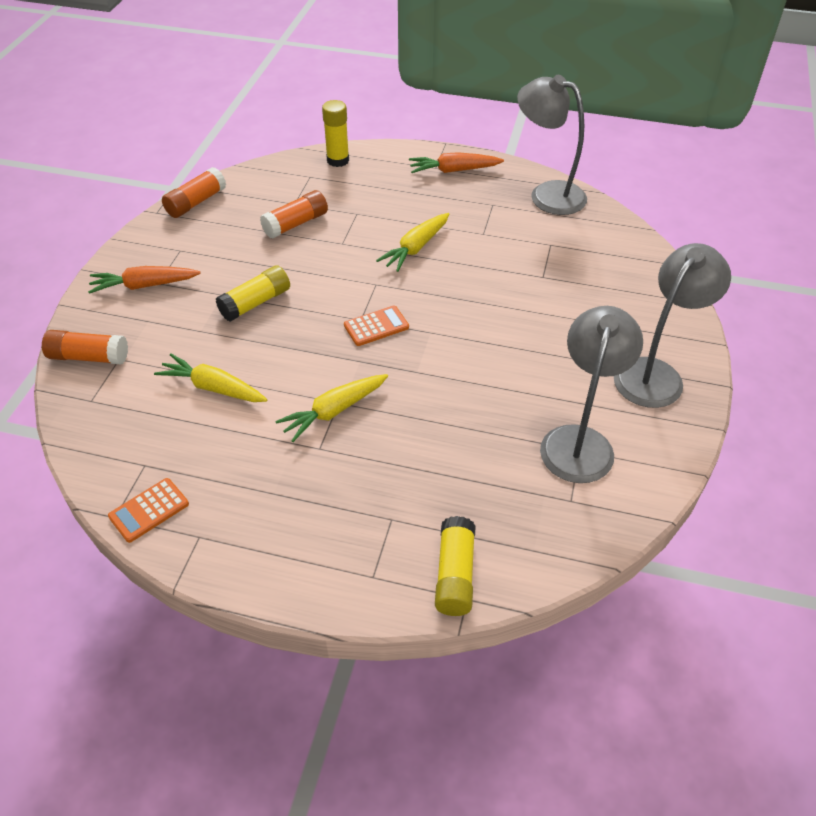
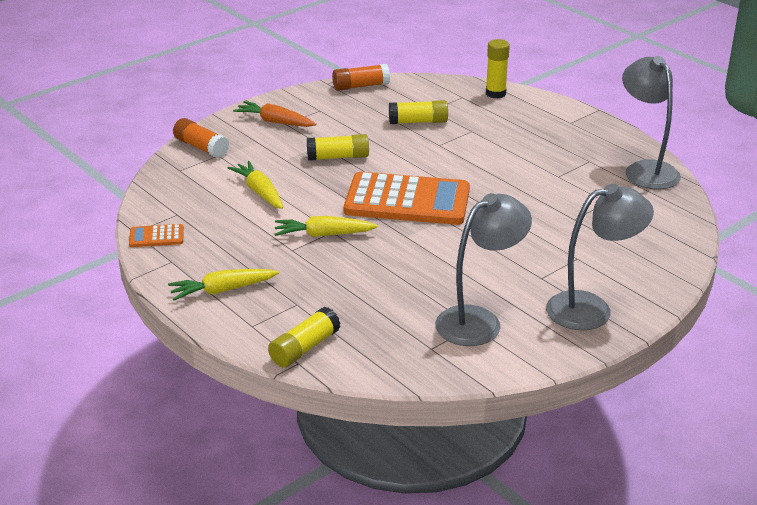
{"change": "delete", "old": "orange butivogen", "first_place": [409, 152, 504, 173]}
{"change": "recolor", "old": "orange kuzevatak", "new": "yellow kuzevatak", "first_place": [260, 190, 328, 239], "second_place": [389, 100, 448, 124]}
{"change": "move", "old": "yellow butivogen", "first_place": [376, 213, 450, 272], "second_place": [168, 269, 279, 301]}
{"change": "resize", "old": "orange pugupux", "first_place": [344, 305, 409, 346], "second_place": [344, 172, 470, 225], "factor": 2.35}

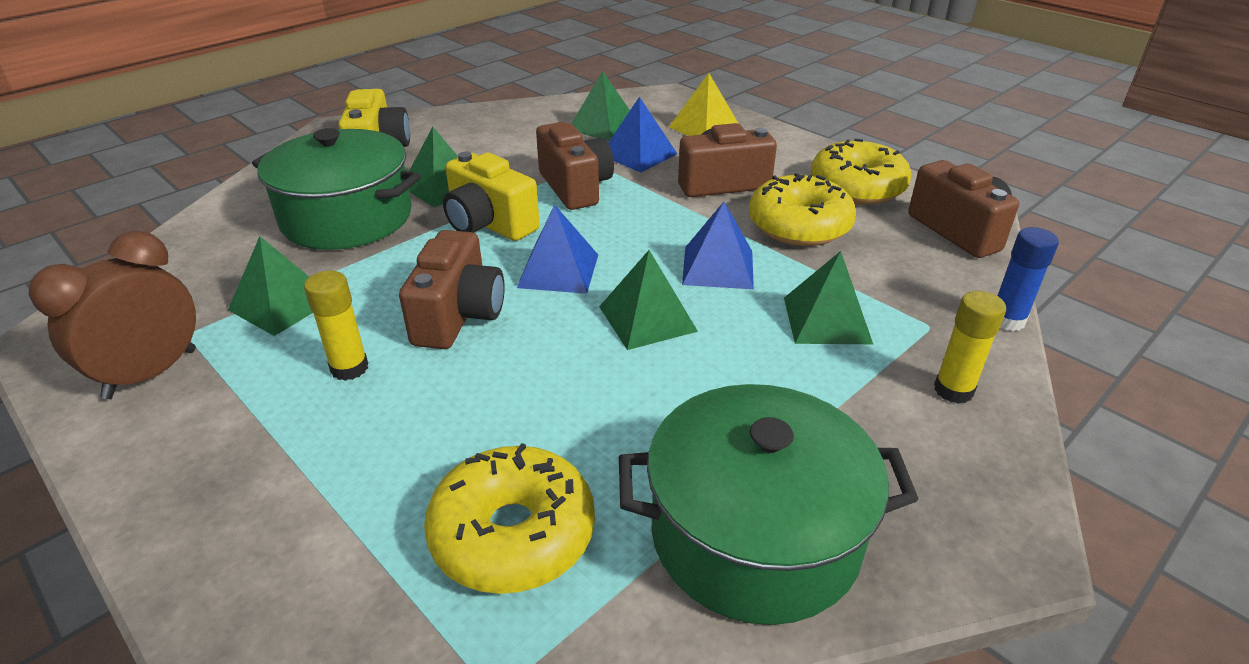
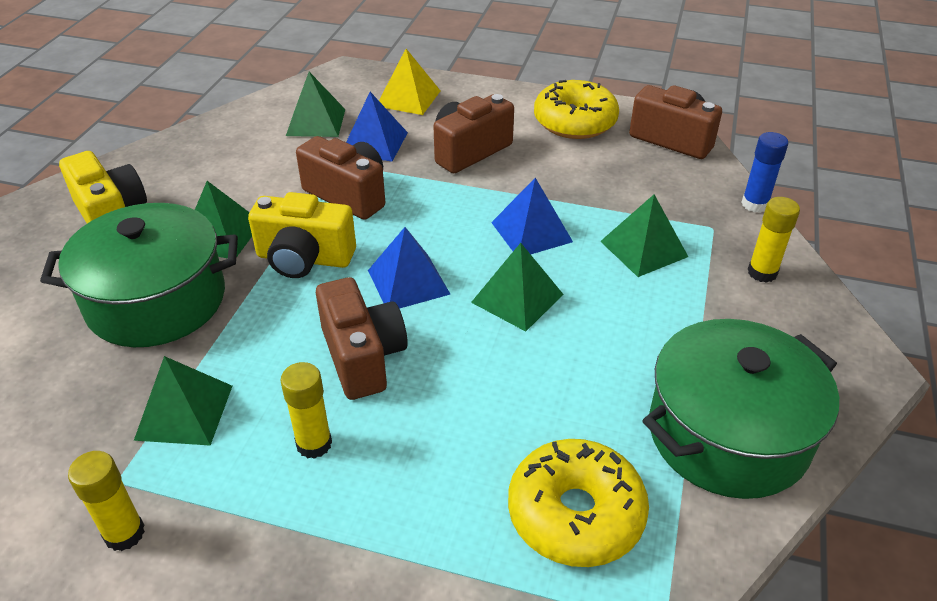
{"change": "delete", "old": "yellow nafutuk", "first_place": [749, 173, 856, 246]}
{"change": "replace", "old": "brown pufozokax", "new": "yellow kuzevatak", "first_place": [29, 231, 196, 399], "second_place": [68, 451, 145, 551]}

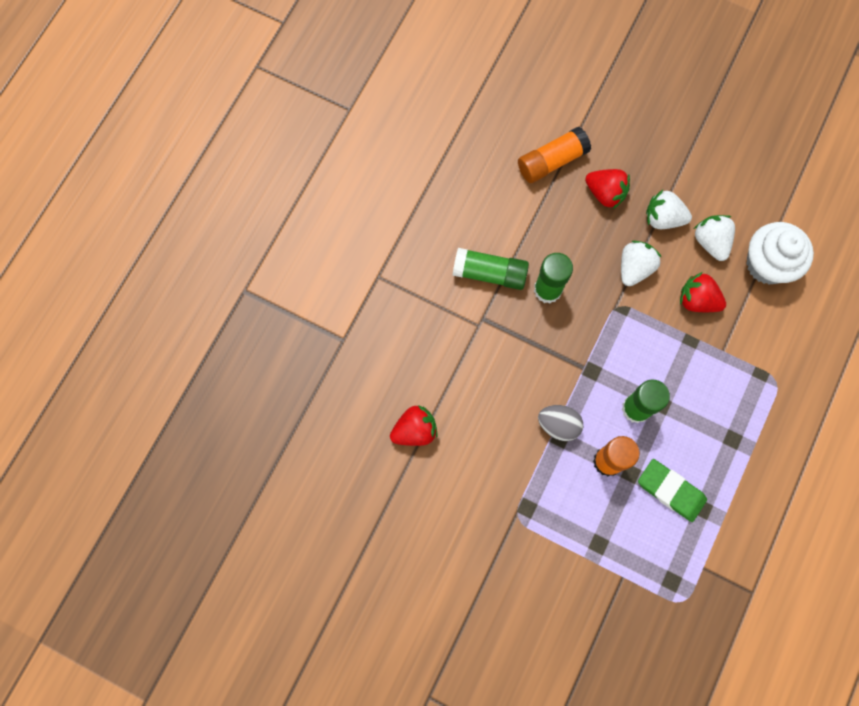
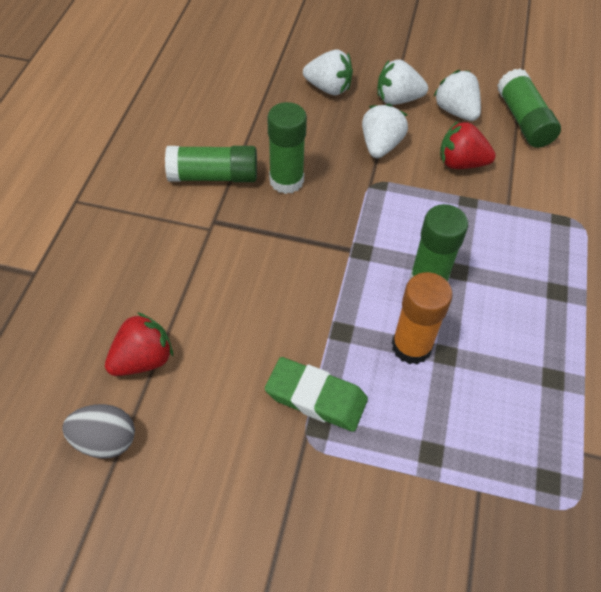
{"change": "delete", "old": "orange kuzevatak", "first_place": [518, 127, 591, 183]}
{"change": "recolor", "old": "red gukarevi", "new": "white gukarevi", "first_place": [585, 169, 630, 209], "second_place": [303, 50, 353, 95]}
{"change": "replace", "old": "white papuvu", "new": "green kuzevatak", "first_place": [746, 222, 814, 285], "second_place": [497, 68, 561, 148]}
{"change": "move", "old": "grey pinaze", "first_place": [538, 405, 583, 441], "second_place": [62, 404, 135, 459]}
{"change": "move", "old": "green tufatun", "first_place": [638, 459, 707, 522], "second_place": [265, 357, 368, 432]}

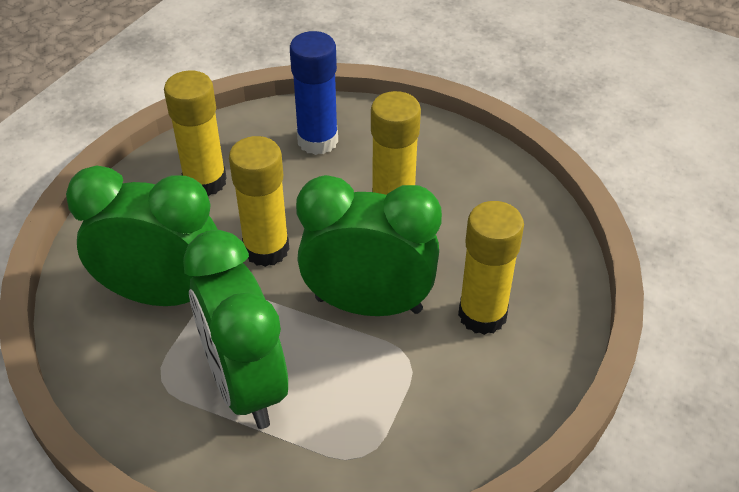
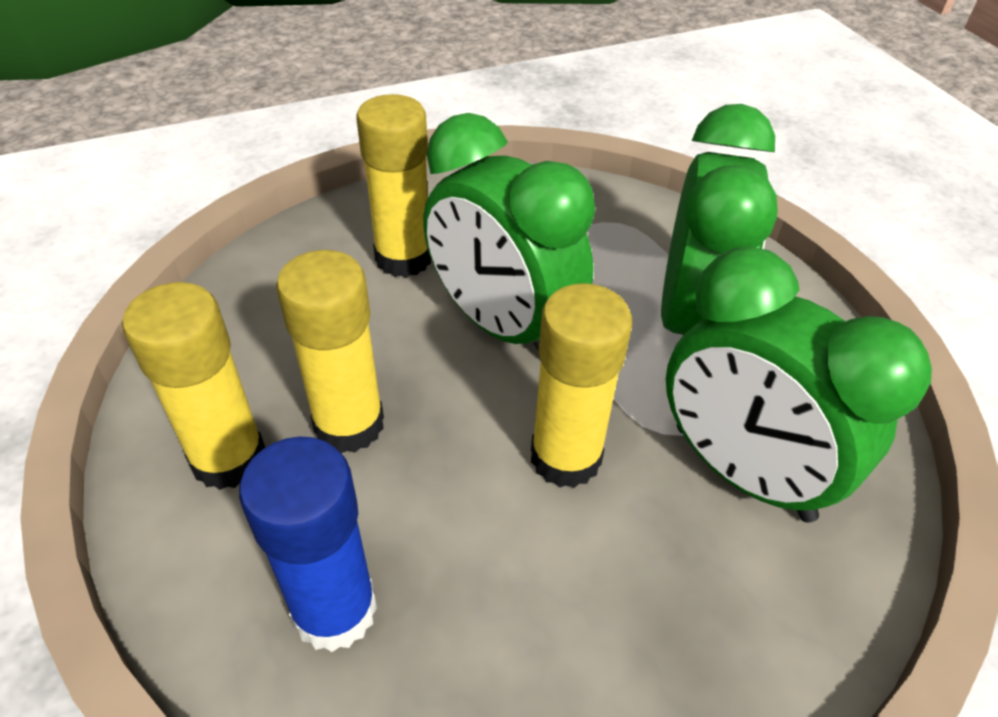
{"change": "move", "old": "yellow kuzevatak", "first_place": [164, 70, 227, 196], "second_place": [122, 282, 265, 490]}

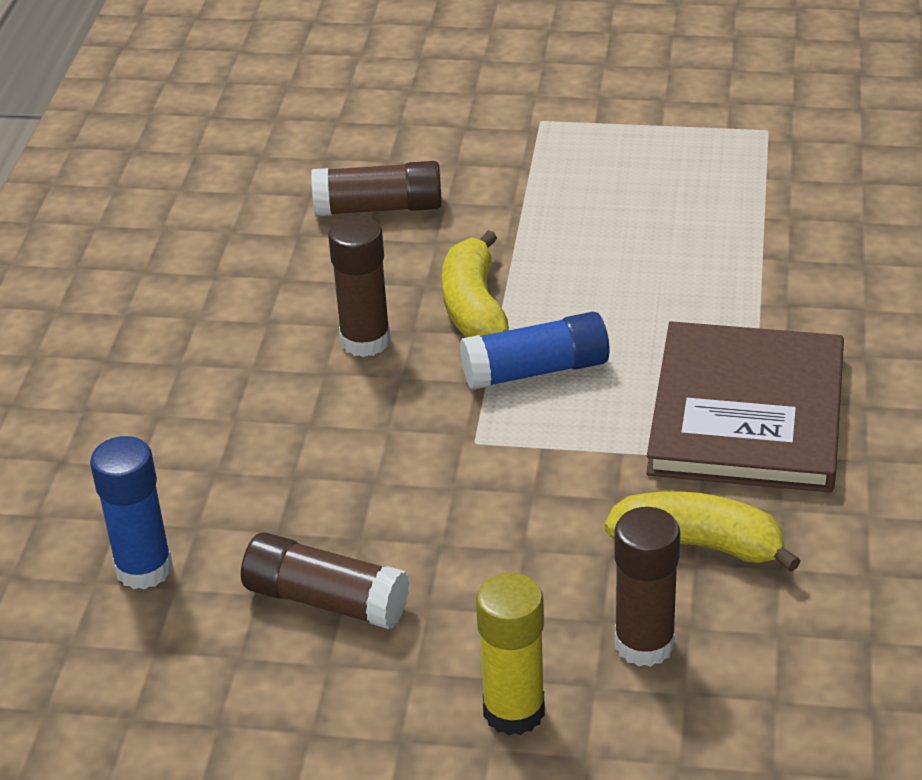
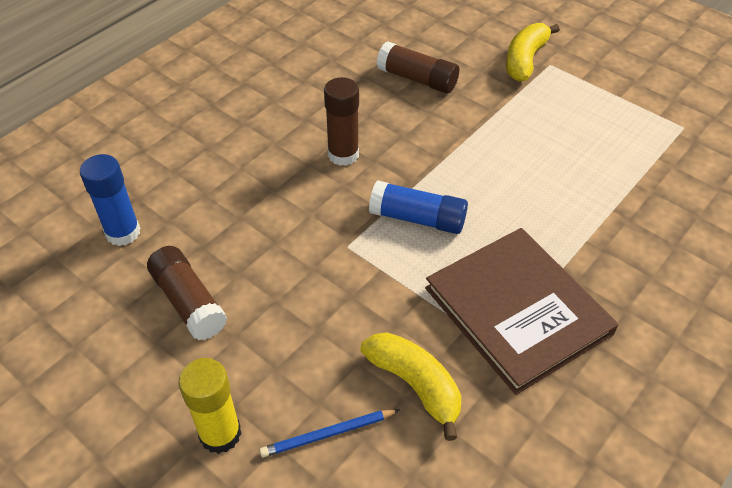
{"change": "move", "old": "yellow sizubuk", "first_place": [442, 230, 509, 337], "second_place": [506, 23, 560, 82]}
{"change": "rotate", "old": "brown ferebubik", "first_place": [646, 321, 844, 493], "second_place": [425, 228, 618, 395], "degrees": -75}
{"change": "replace", "old": "brown kuzevatak", "new": "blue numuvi", "first_place": [614, 507, 680, 667], "second_place": [260, 409, 400, 457]}

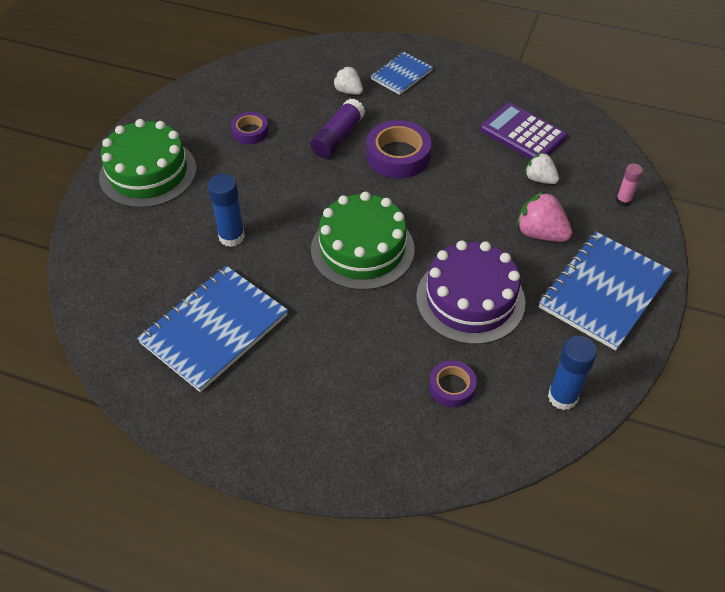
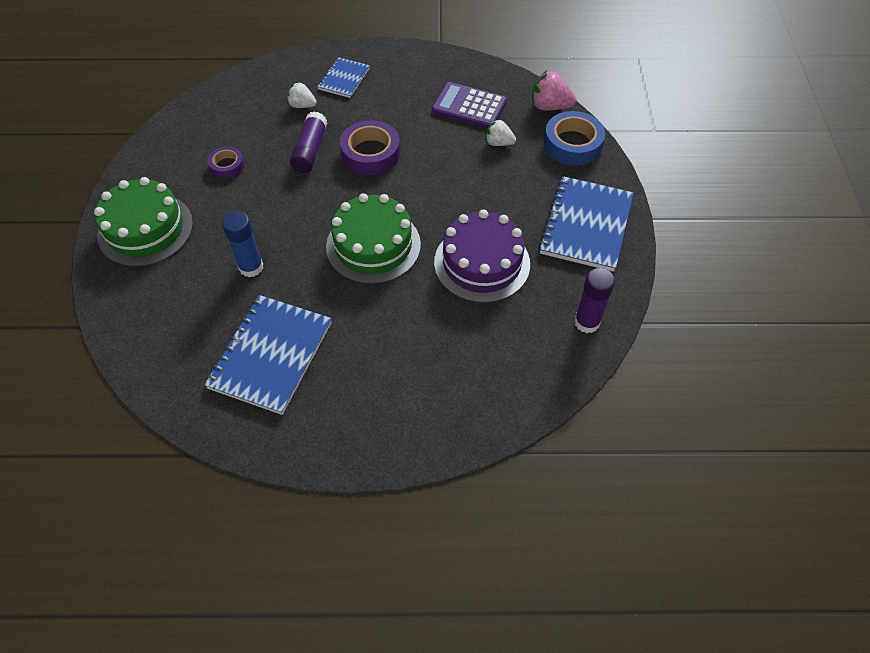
{"change": "replace", "old": "pink kuzevatak", "new": "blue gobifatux", "first_place": [616, 164, 643, 206], "second_place": [544, 111, 605, 165]}
{"change": "move", "old": "pink gukarevi", "first_place": [516, 191, 572, 242], "second_place": [532, 70, 576, 110]}
{"change": "recolor", "old": "blue kuzevatak", "new": "purple kuzevatak", "first_place": [548, 336, 597, 410], "second_place": [574, 268, 615, 333]}
{"change": "delete", "old": "purple gobifatux", "first_place": [429, 361, 477, 407]}

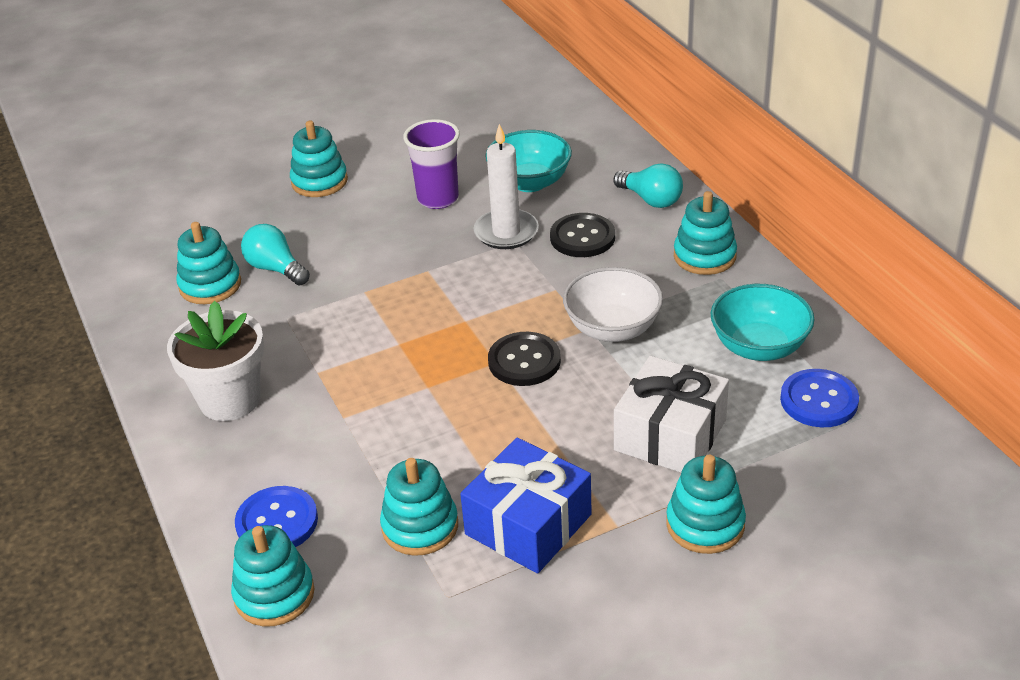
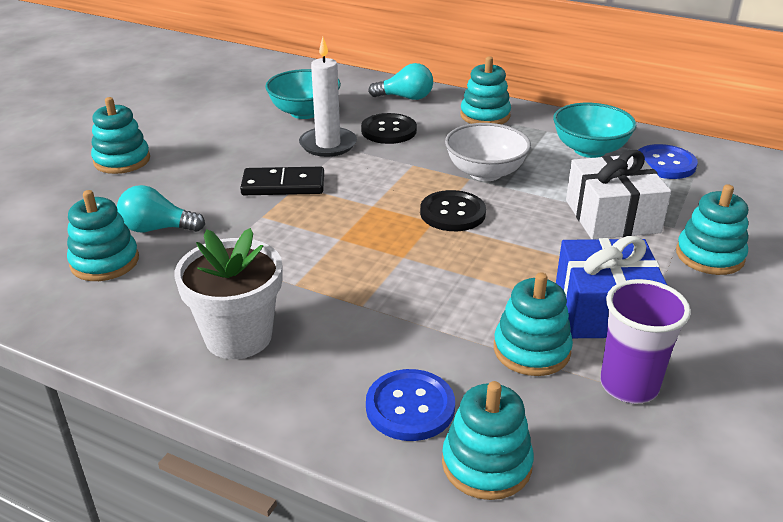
{"change": "move", "old": "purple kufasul", "first_place": [403, 119, 460, 209], "second_place": [600, 279, 691, 403]}
{"change": "insert", "new": "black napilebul", "second_place": [240, 167, 324, 195]}

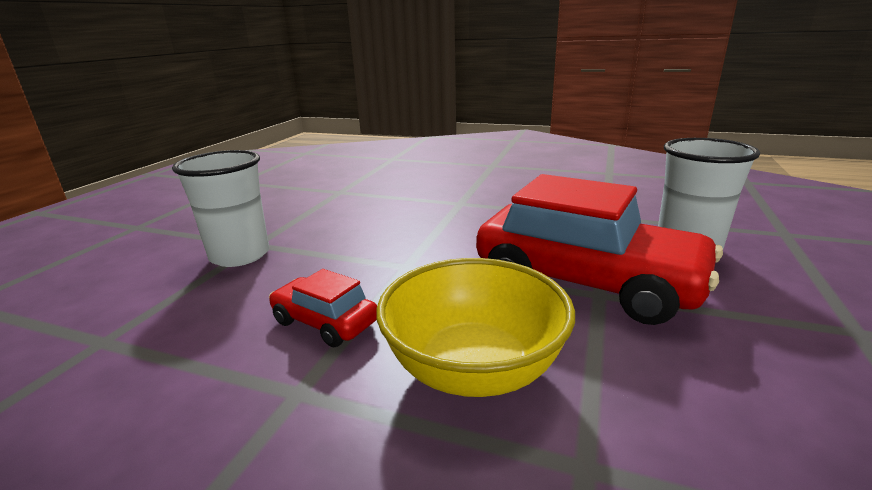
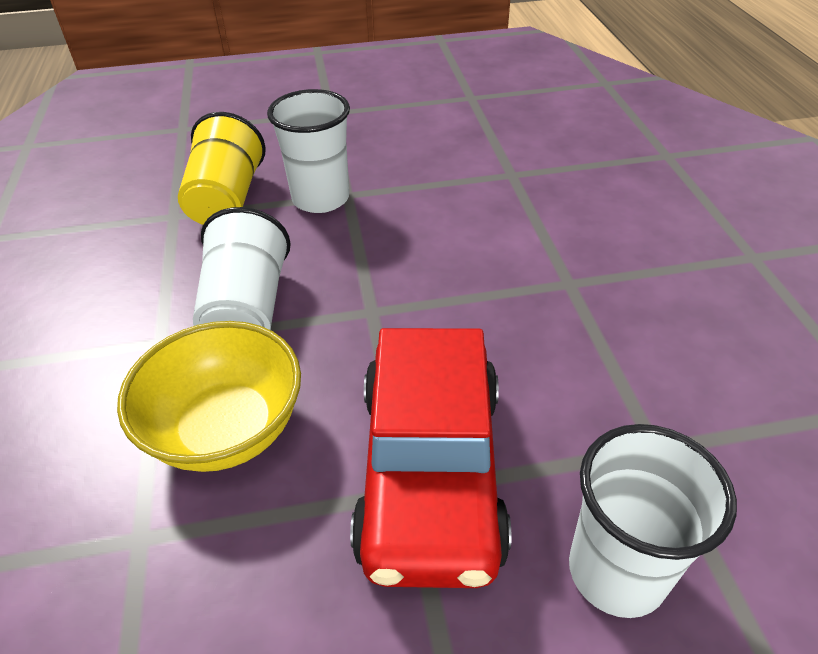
{"change": "replace", "old": "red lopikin", "new": "white kufasul", "first_place": [269, 269, 377, 347], "second_place": [193, 207, 291, 330]}
{"change": "insert", "new": "yellow kufasul", "second_place": [178, 112, 266, 225]}

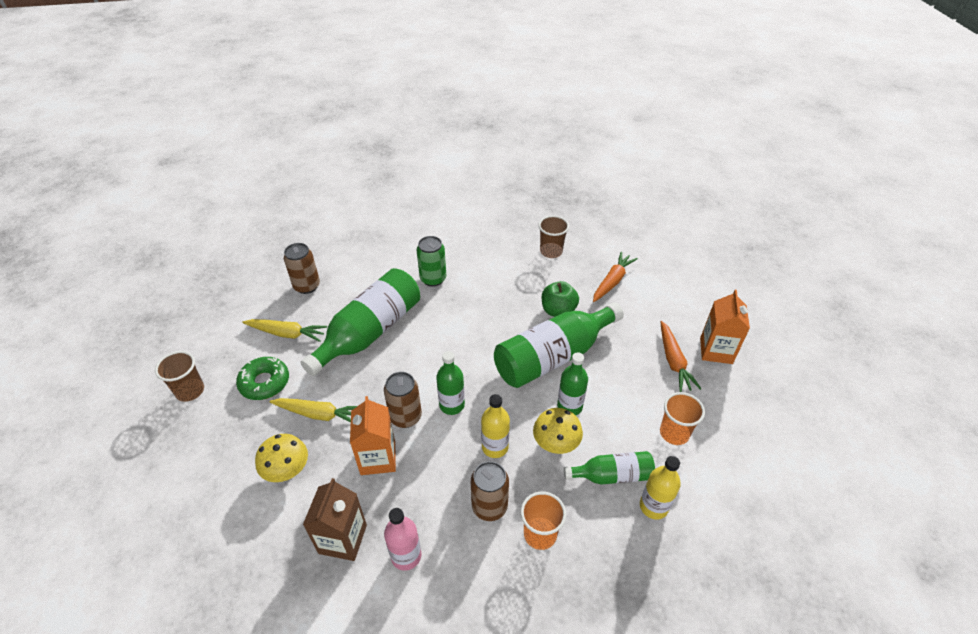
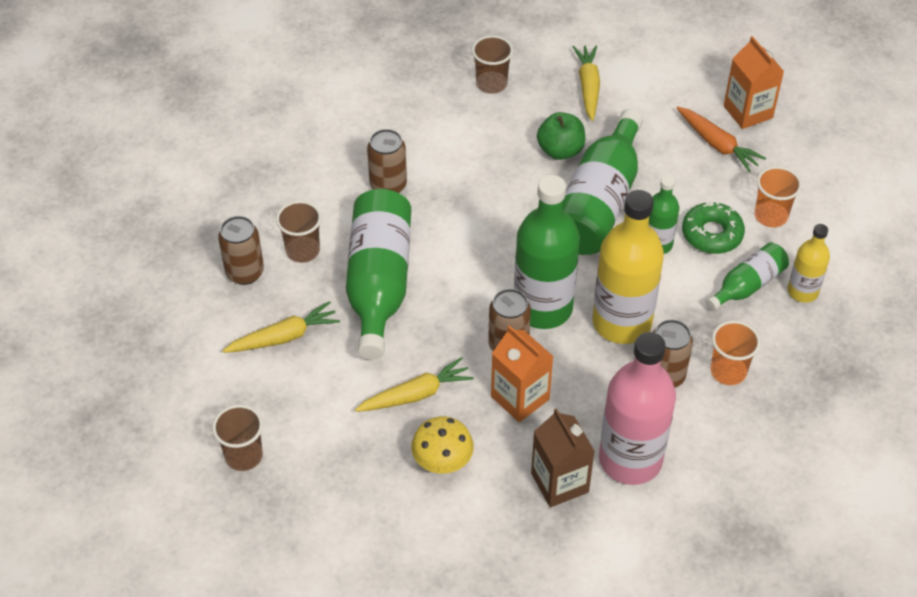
{"change": "recolor", "old": "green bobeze", "new": "brown bobeze", "first_place": [417, 236, 446, 287], "second_place": [367, 129, 407, 193]}
{"change": "recolor", "old": "orange butivogen", "new": "yellow butivogen", "first_place": [593, 252, 638, 302], "second_place": [573, 45, 600, 121]}
{"change": "resize", "old": "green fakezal", "first_place": [436, 351, 465, 415], "second_place": [514, 175, 580, 329], "factor": 1.88}
{"change": "move", "old": "green nafutuk", "first_place": [236, 357, 289, 400], "second_place": [682, 201, 745, 254]}
{"change": "resize", "old": "yellow fakezal", "first_place": [481, 394, 510, 458], "second_place": [592, 190, 664, 344], "factor": 1.88}
{"change": "delete", "old": "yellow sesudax", "first_place": [533, 408, 583, 454]}
{"change": "resize", "old": "pink fakezal", "first_place": [384, 508, 421, 571], "second_place": [599, 332, 676, 485], "factor": 1.88}
{"change": "insert", "new": "brown kufasul", "second_place": [276, 200, 322, 263]}

